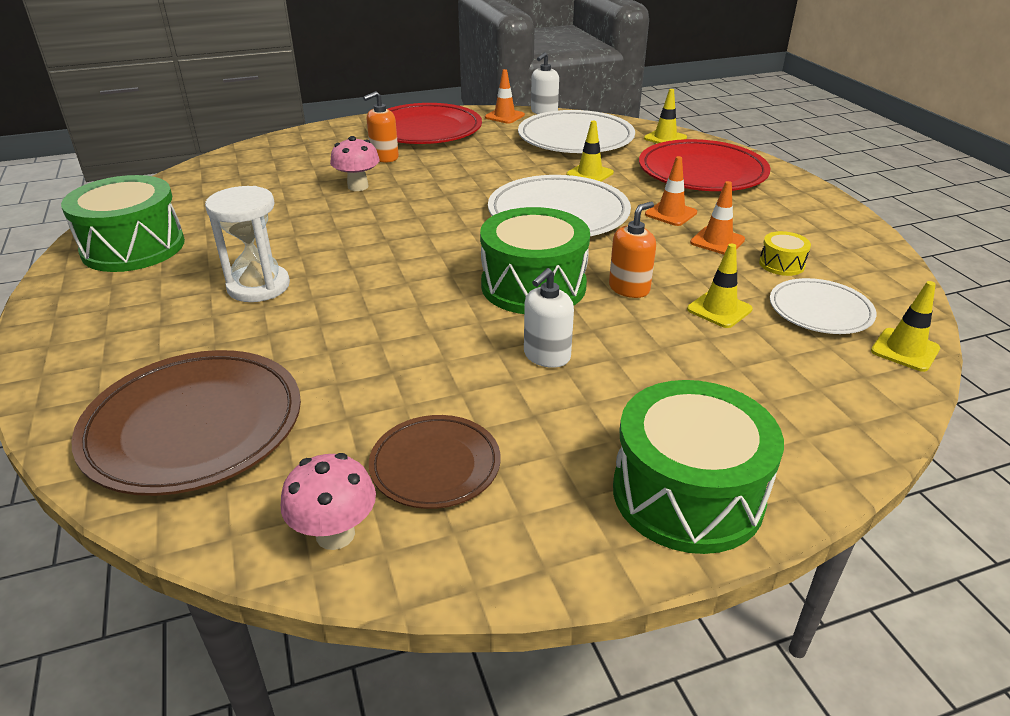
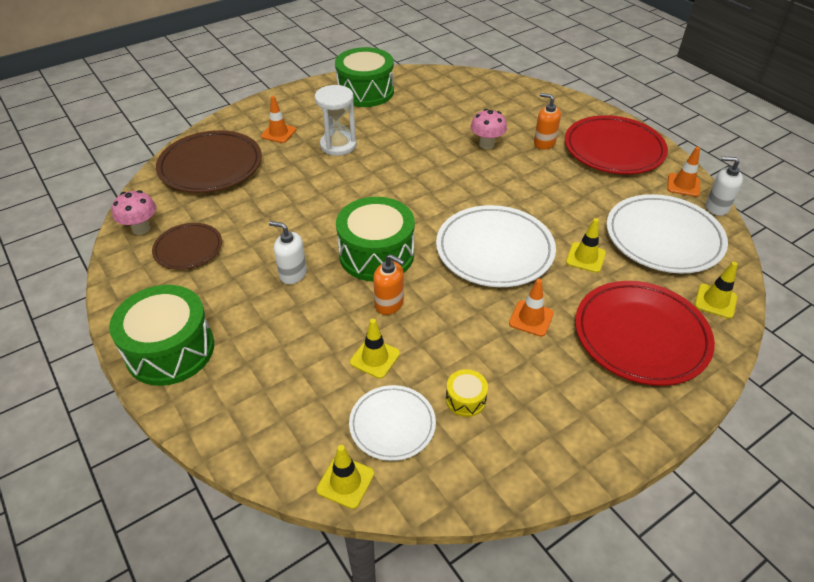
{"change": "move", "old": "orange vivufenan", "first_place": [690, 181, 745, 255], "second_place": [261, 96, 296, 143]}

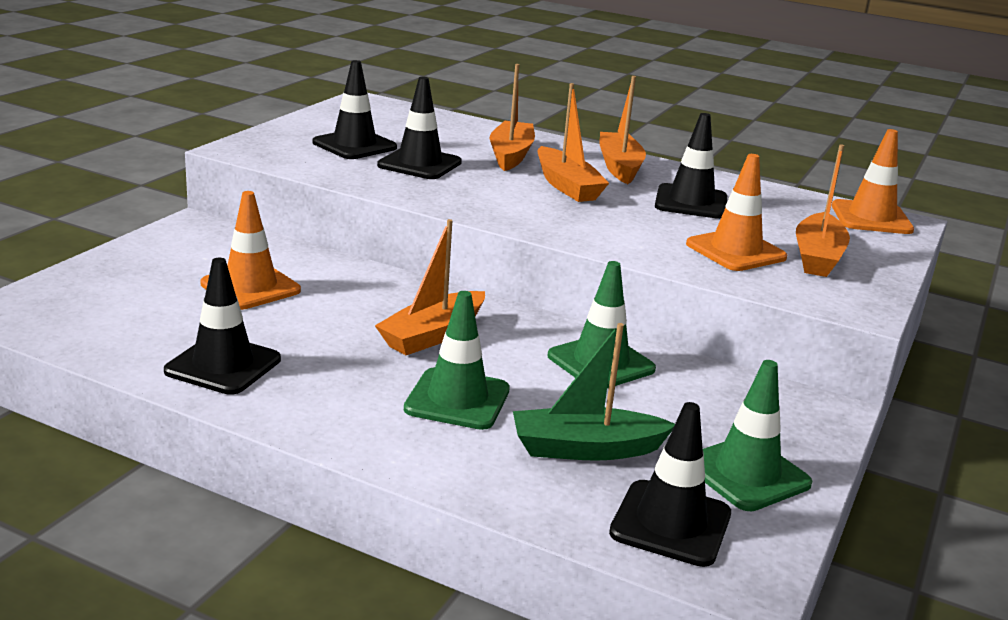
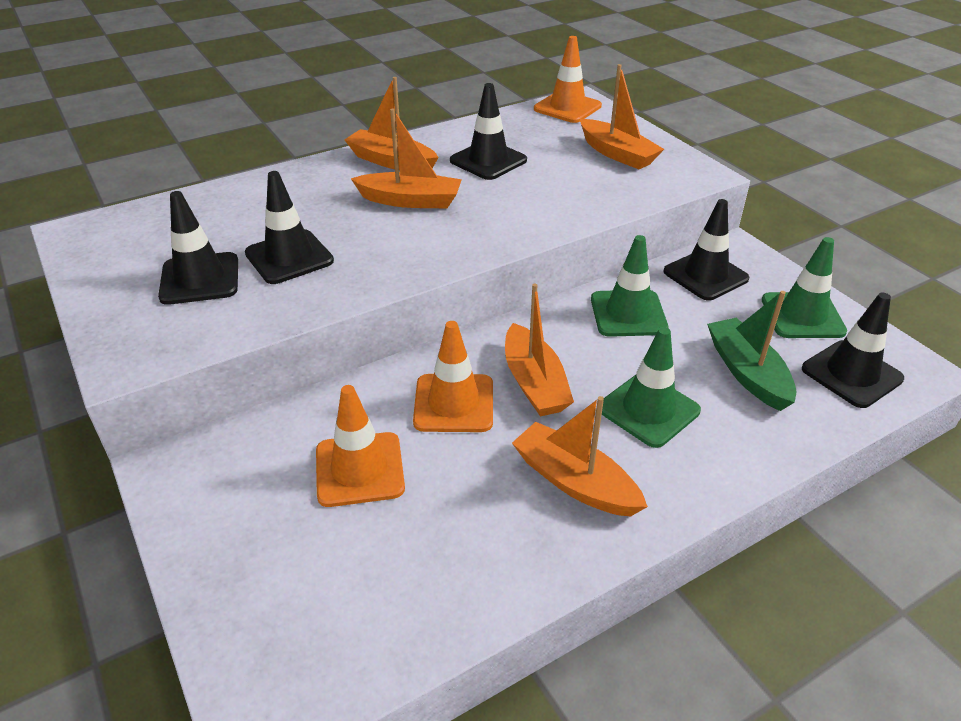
{"change": "move", "old": "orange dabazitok", "first_place": [490, 64, 535, 171], "second_place": [512, 396, 648, 517]}
{"change": "move", "old": "orange vivufenan", "first_place": [686, 154, 787, 271], "second_place": [413, 321, 493, 432]}
{"change": "move", "old": "black vivufenan", "first_place": [164, 258, 281, 395], "second_place": [663, 199, 749, 300]}
{"change": "rotate", "old": "green dabazitok", "first_place": [513, 323, 675, 461], "second_place": [707, 291, 796, 411], "degrees": 135}

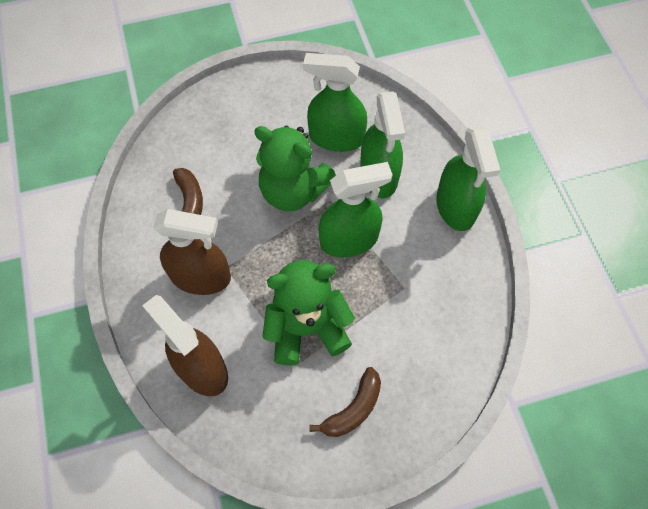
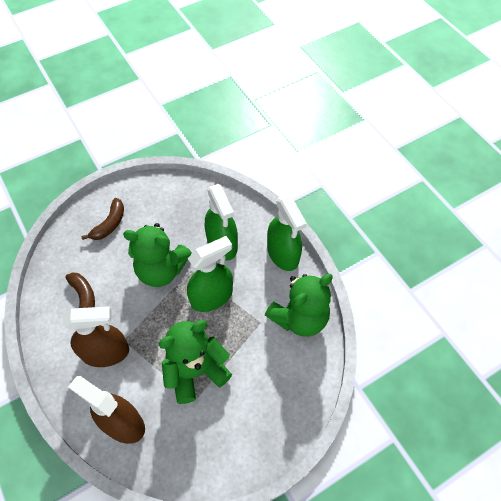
{"change": "delete", "old": "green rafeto", "first_place": [303, 53, 367, 152]}
{"change": "move", "old": "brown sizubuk", "first_place": [309, 367, 381, 437], "second_place": [81, 198, 124, 240]}
{"change": "insert", "new": "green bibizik", "second_place": [265, 274, 333, 337]}

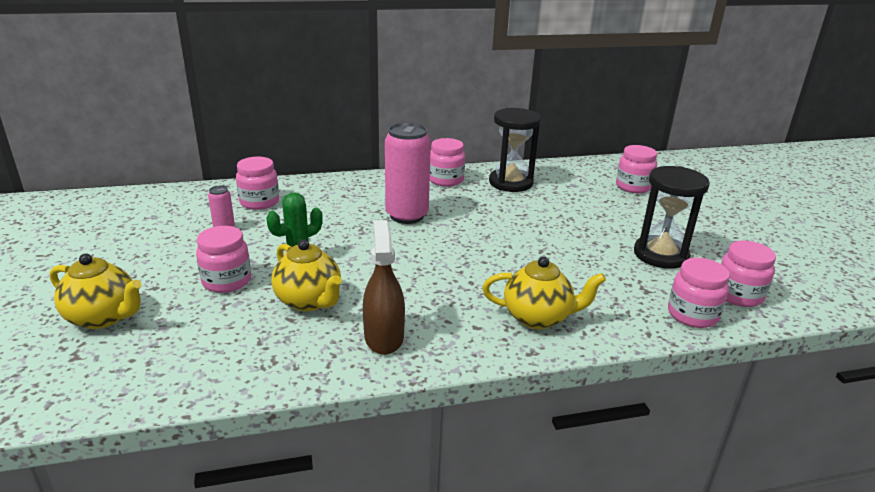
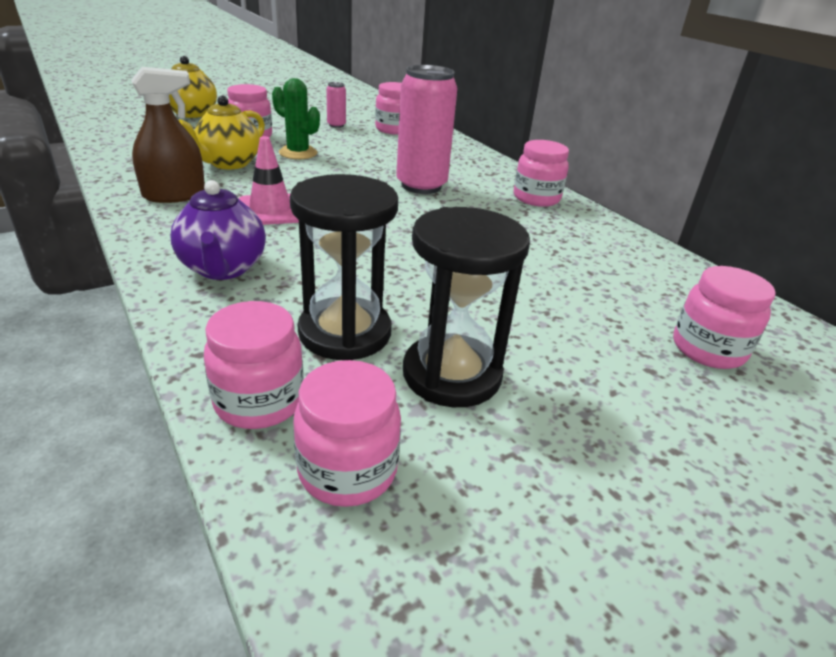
{"change": "move", "old": "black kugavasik", "first_place": [489, 108, 541, 192], "second_place": [290, 174, 398, 360]}
{"change": "recolor", "old": "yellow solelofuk", "new": "purple solelofuk", "first_place": [482, 256, 606, 329], "second_place": [171, 180, 266, 280]}
{"change": "insert", "new": "pink vivufenan", "second_place": [238, 136, 299, 225]}

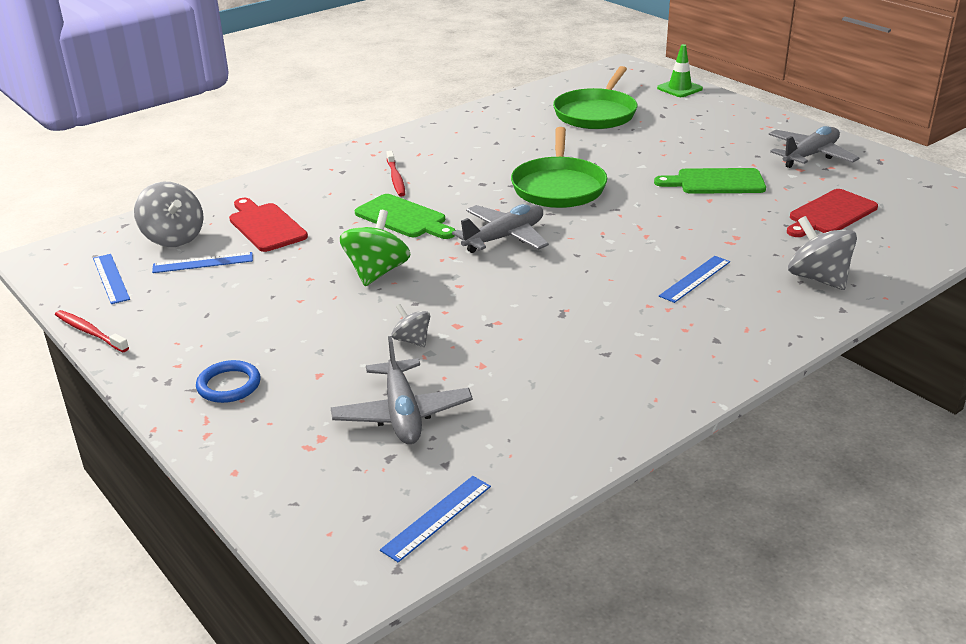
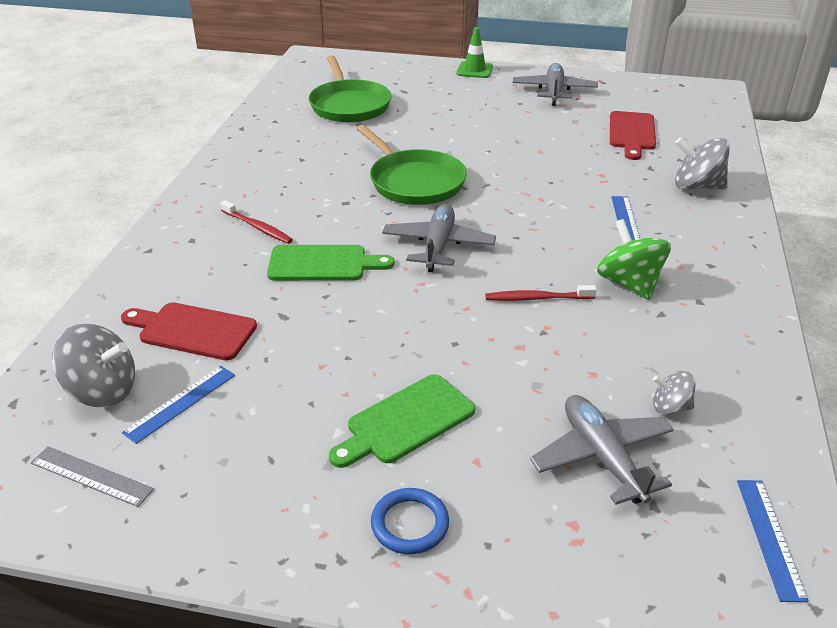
{"change": "move", "old": "green vivufenan", "first_place": [657, 44, 703, 97], "second_place": [456, 27, 493, 78]}
{"change": "move", "old": "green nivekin", "first_place": [654, 168, 766, 194], "second_place": [329, 374, 475, 468]}
{"change": "move", "old": "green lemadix", "first_place": [340, 210, 411, 286], "second_place": [597, 219, 671, 300]}
{"change": "recolor", "old": "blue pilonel", "new": "grey pilonel", "first_place": [93, 254, 130, 304], "second_place": [31, 446, 154, 507]}
{"change": "move", "old": "grey lemadix", "first_place": [391, 304, 430, 347], "second_place": [653, 371, 695, 415]}
{"change": "move", "old": "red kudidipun", "first_place": [55, 310, 129, 352], "second_place": [485, 285, 597, 301]}
{"change": "rotate", "old": "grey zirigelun", "first_place": [331, 336, 473, 444], "second_place": [530, 395, 674, 505], "degrees": -150}

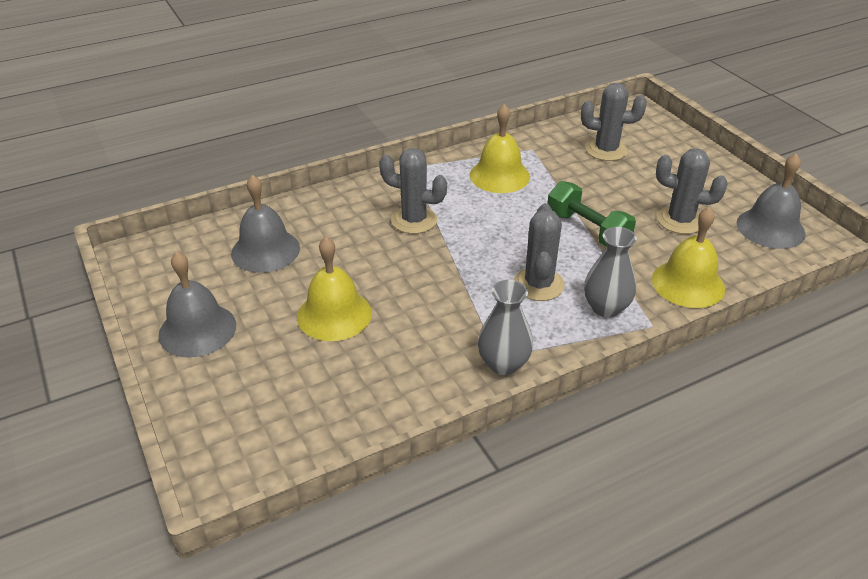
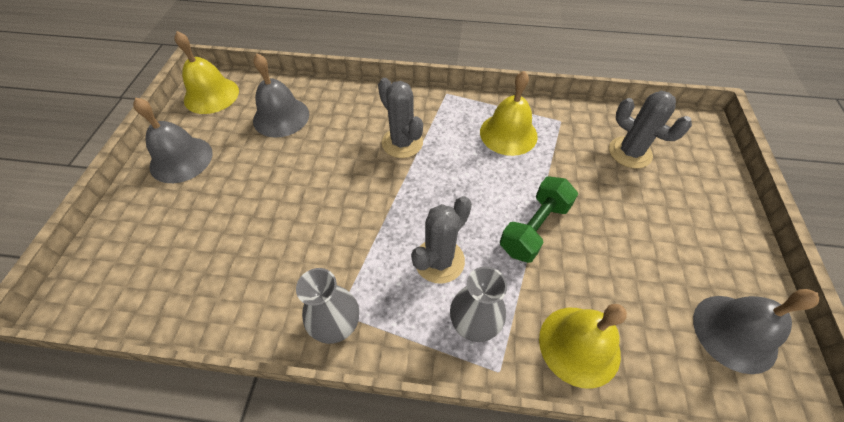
{"change": "delete", "old": "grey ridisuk", "first_place": [656, 149, 728, 234]}
{"change": "rotate", "old": "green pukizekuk", "first_place": [547, 181, 636, 247], "second_place": [500, 177, 578, 263], "degrees": 45}
{"change": "move", "old": "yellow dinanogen", "first_place": [297, 237, 372, 341], "second_place": [174, 31, 239, 114]}

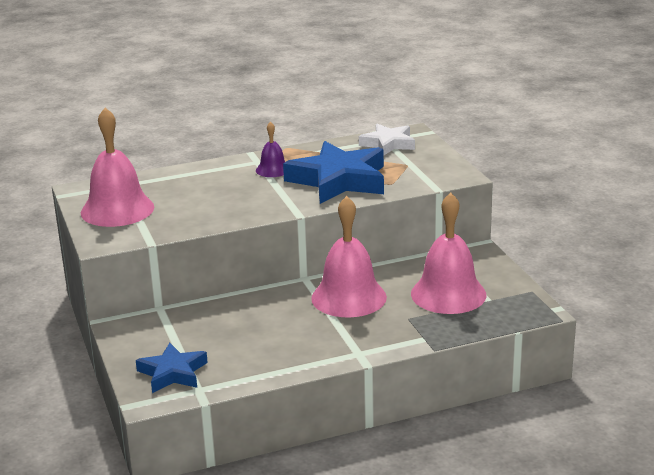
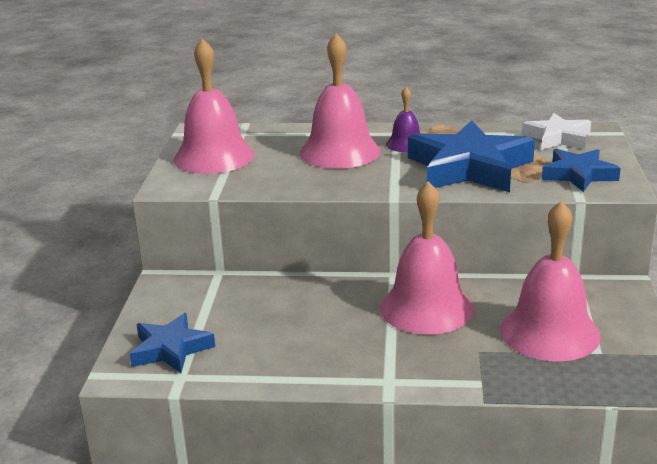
{"change": "insert", "new": "pink dinanogen", "second_place": [300, 33, 381, 169]}
{"change": "insert", "new": "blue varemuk", "second_place": [542, 149, 621, 192]}

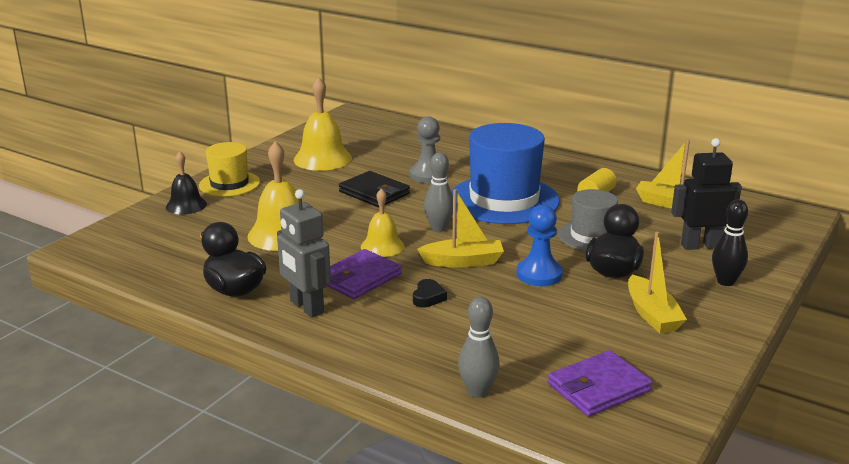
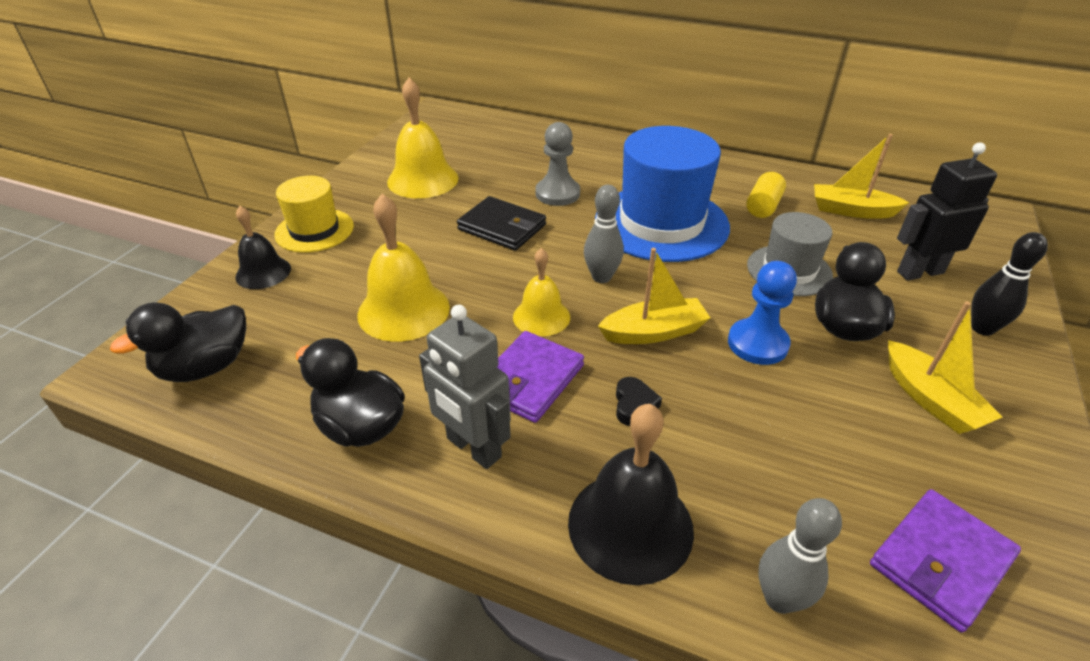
{"change": "insert", "new": "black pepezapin", "second_place": [110, 302, 246, 382]}
{"change": "insert", "new": "black dinanogen", "second_place": [568, 404, 694, 585]}

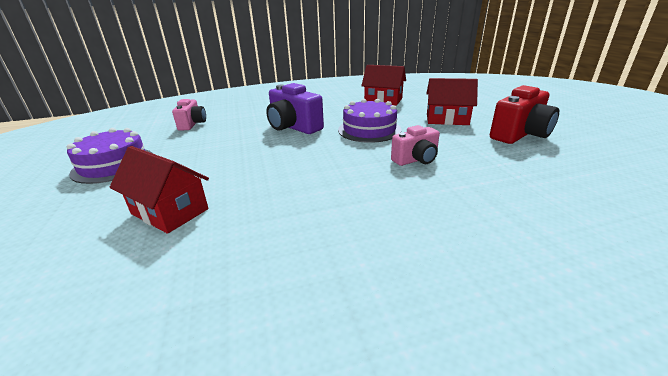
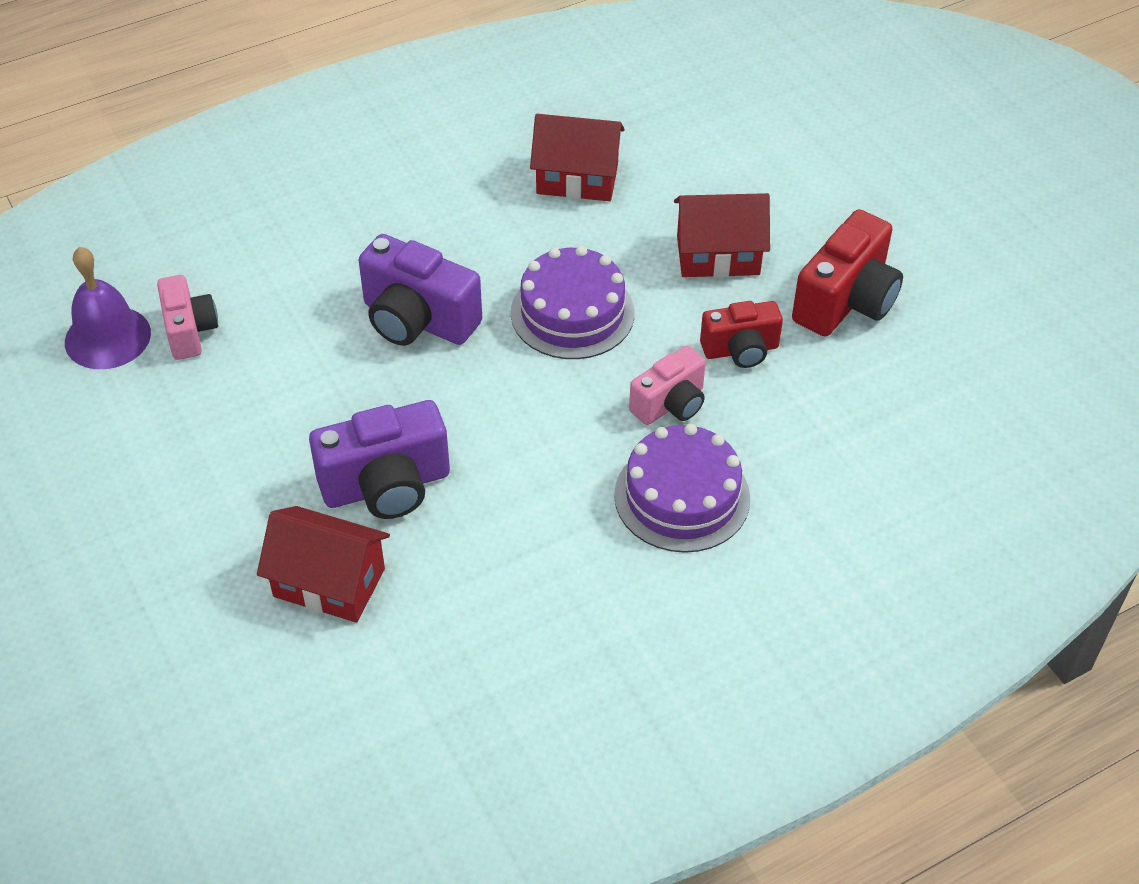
{"change": "move", "old": "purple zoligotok", "first_place": [67, 128, 152, 184], "second_place": [614, 423, 750, 553]}
{"change": "insert", "new": "purple dinanogen", "second_place": [65, 247, 151, 369]}
{"change": "insert", "new": "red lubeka", "second_place": [700, 301, 783, 368]}
{"change": "insert", "new": "purple lubeka", "second_place": [309, 400, 450, 519]}

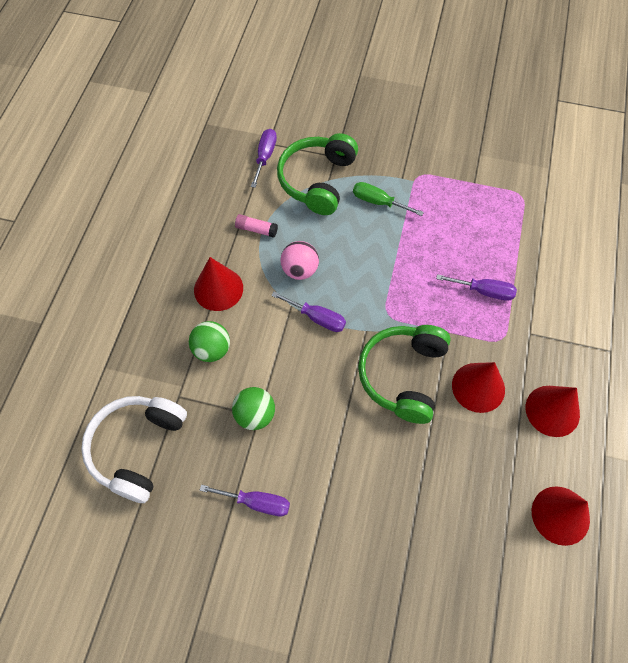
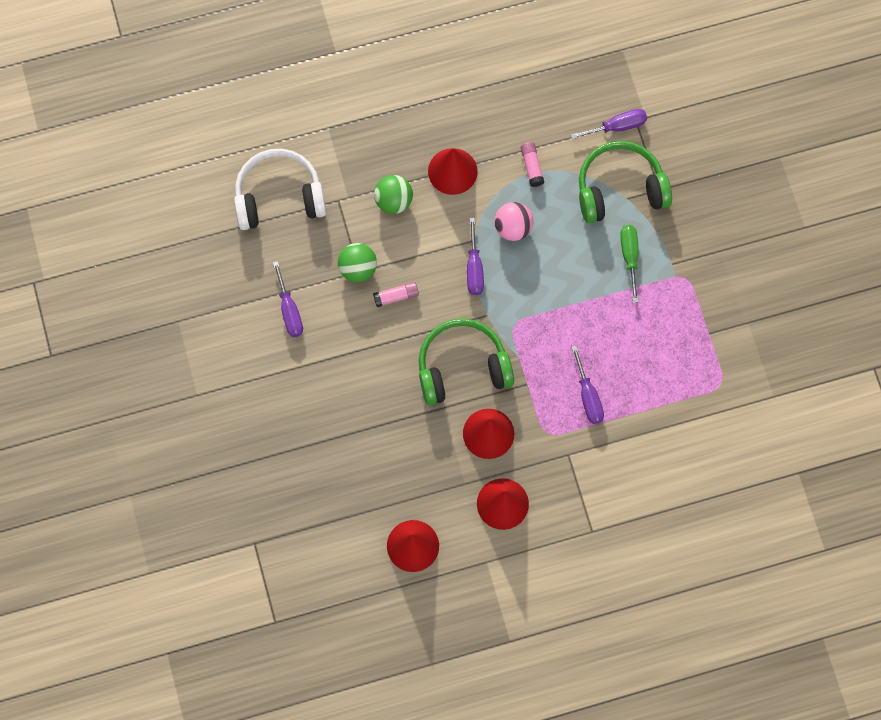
{"change": "insert", "new": "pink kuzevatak", "second_place": [373, 282, 419, 307]}

